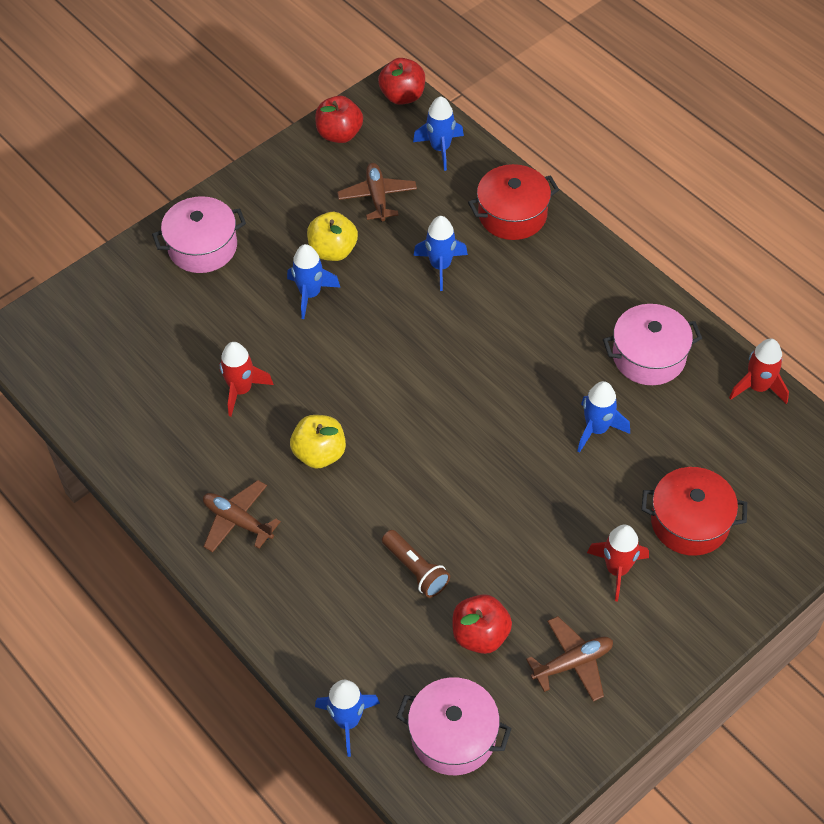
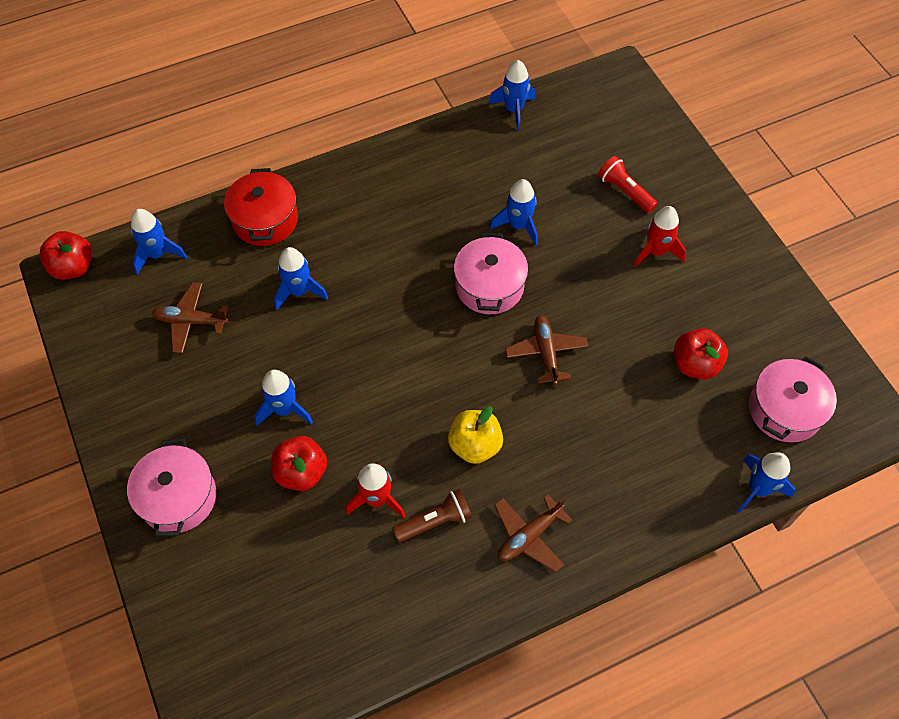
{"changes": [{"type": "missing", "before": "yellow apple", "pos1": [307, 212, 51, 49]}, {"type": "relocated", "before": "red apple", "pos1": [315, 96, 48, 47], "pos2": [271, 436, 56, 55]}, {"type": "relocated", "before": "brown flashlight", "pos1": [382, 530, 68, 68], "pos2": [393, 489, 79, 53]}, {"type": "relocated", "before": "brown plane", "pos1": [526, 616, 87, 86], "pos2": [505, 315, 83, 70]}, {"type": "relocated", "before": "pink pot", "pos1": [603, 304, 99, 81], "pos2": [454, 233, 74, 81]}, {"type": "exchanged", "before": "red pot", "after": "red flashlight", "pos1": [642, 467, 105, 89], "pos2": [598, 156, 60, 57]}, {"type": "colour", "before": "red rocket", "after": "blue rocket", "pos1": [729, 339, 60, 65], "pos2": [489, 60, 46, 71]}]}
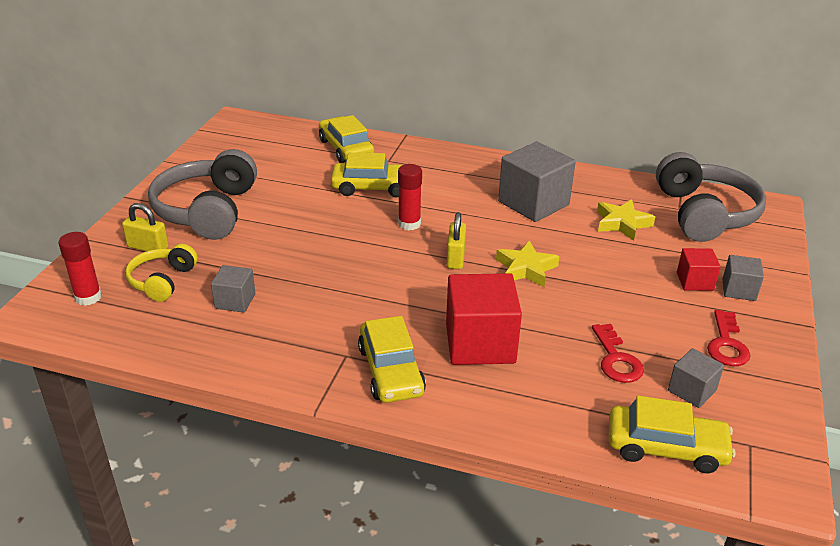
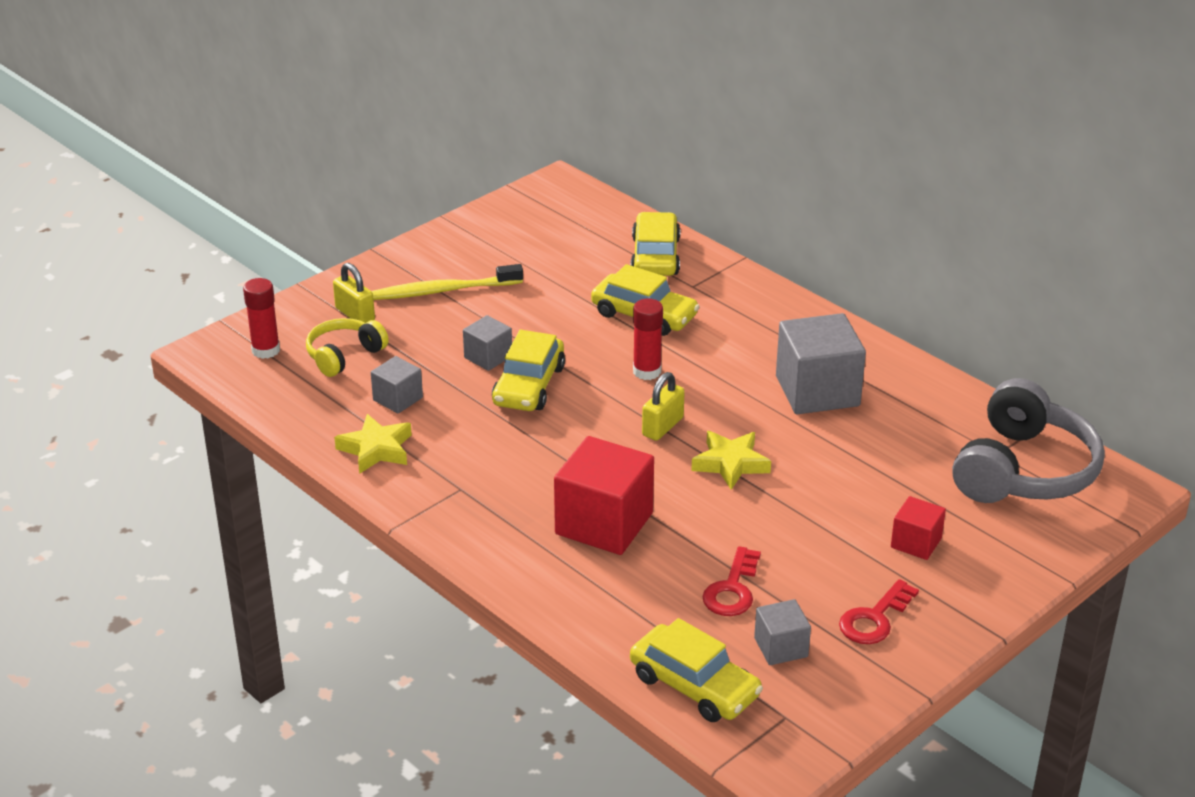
{"changes": [{"type": "exchanged", "before": "grey headphones", "after": "yellow toothbrush", "pos1": [148, 149, 109, 91], "pos2": [372, 264, 151, 36]}, {"type": "relocated", "before": "yellow car", "pos1": [358, 316, 68, 87], "pos2": [492, 330, 73, 81]}, {"type": "relocated", "before": "yellow star", "pos1": [597, 199, 58, 42], "pos2": [334, 414, 78, 60]}, {"type": "relocated", "before": "grey cube", "pos1": [722, 255, 42, 46], "pos2": [463, 315, 49, 56]}]}
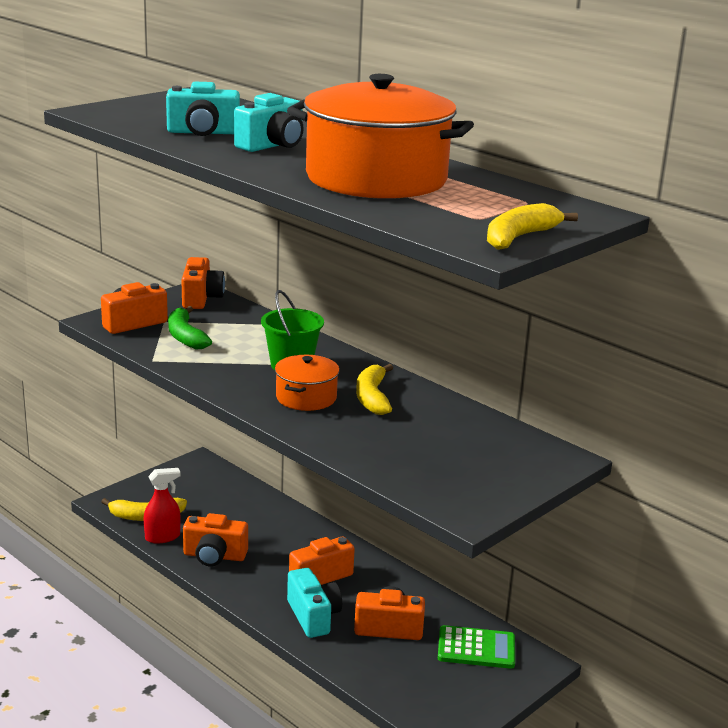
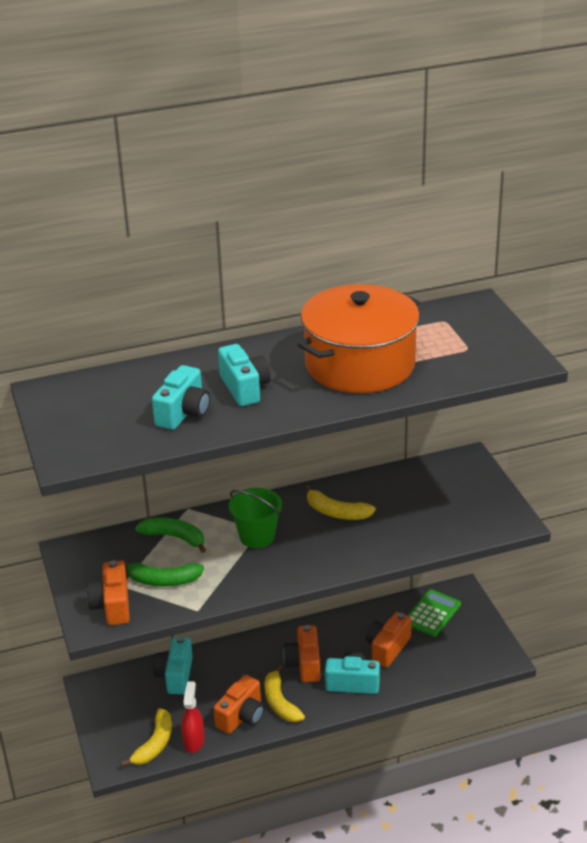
{"changes": [{"type": "missing", "before": "orange camera", "pos1": [181, 257, 44, 52]}, {"type": "missing", "before": "orange pot", "pos1": [275, 355, 64, 56]}, {"type": "relocated", "before": "yellow banana", "pos1": [487, 203, 91, 47], "pos2": [264, 664, 41, 58]}, {"type": "appeared", "after": "green banana", "pos2": [135, 517, 71, 36]}, {"type": "appeared", "after": "turquoise camera", "pos2": [153, 637, 40, 57]}]}
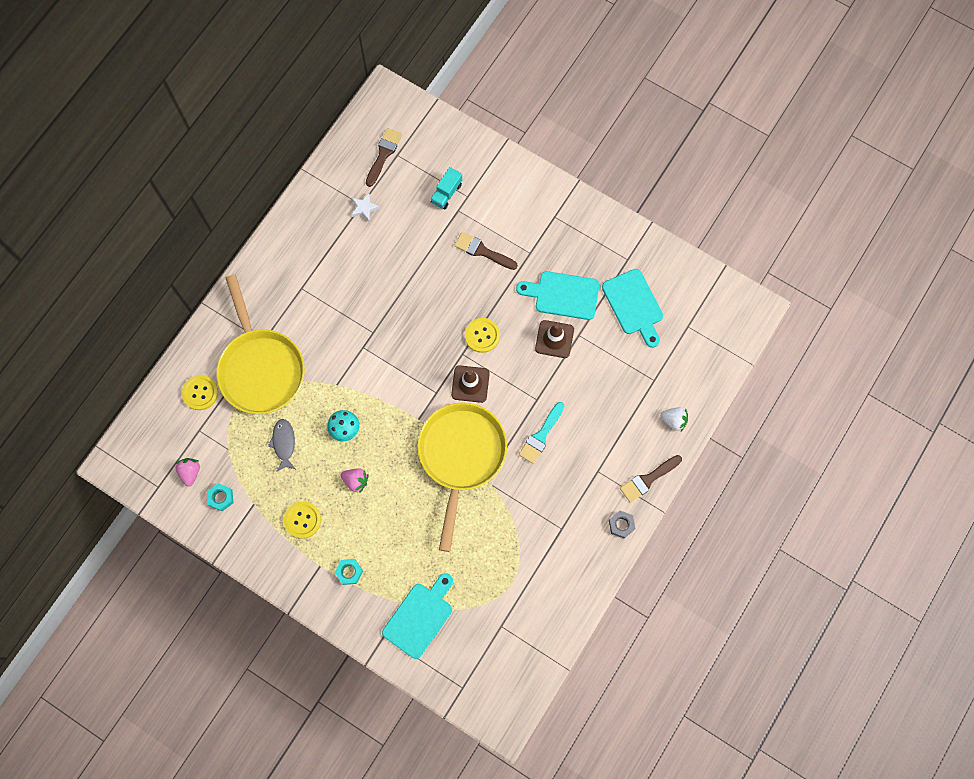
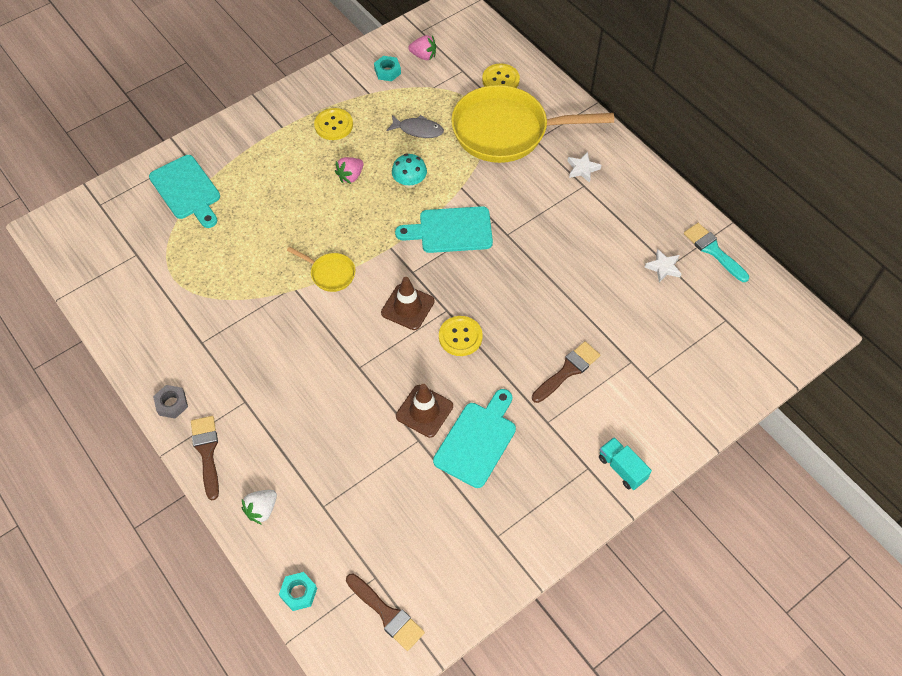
{"changes": [{"type": "relocated", "before": "turquoise nut", "pos1": [335, 559, 28, 26], "pos2": [279, 572, 38, 39]}, {"type": "relocated", "before": "brown brush", "pos1": [366, 128, 36, 59], "pos2": [346, 573, 79, 78]}, {"type": "size", "before": "yellow pan", "pos1": [417, 402, 90, 150], "pos2": [287, 247, 68, 45], "scale": 0.43}, {"type": "relocated", "before": "turquoise truck", "pos1": [430, 167, 32, 43], "pos2": [599, 437, 53, 53]}, {"type": "relocated", "before": "turquoise brush", "pos1": [519, 402, 45, 62], "pos2": [684, 223, 65, 59]}, {"type": "relocated", "before": "turquoise cutting board", "pos1": [602, 269, 61, 79], "pos2": [395, 206, 98, 47]}, {"type": "appeared", "after": "white star", "pos2": [567, 152, 34, 31]}]}
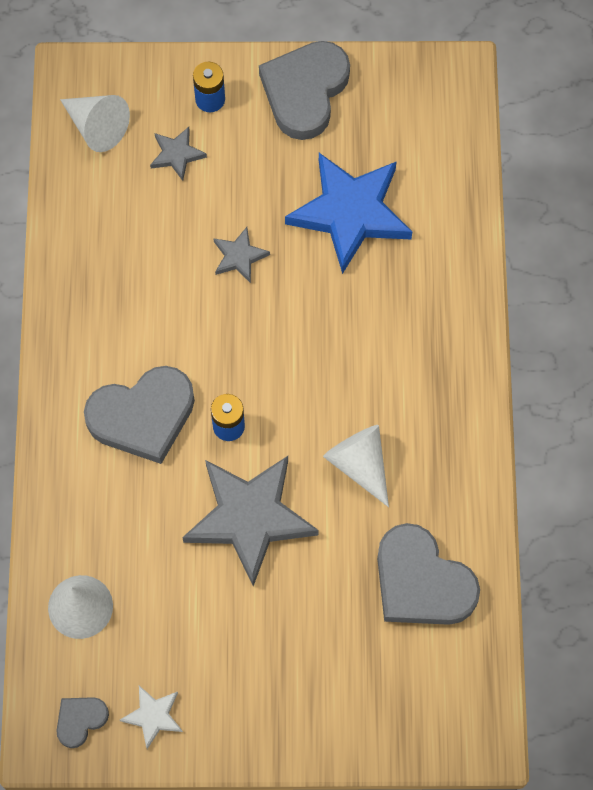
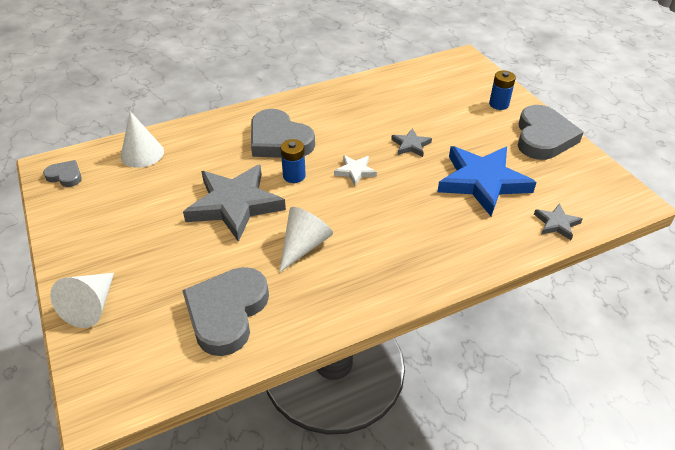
{"changes": [{"type": "relocated", "before": "white cone", "pos1": [60, 95, 70, 57], "pos2": [50, 273, 64, 55]}, {"type": "relocated", "before": "white star", "pos1": [120, 686, 63, 63], "pos2": [334, 155, 43, 31]}, {"type": "relocated", "before": "grey star", "pos1": [150, 127, 57, 54], "pos2": [534, 203, 49, 37]}, {"type": "spun", "before": "grey heart", "pos1": [259, 41, 91, 99], "pos2": [518, 105, 66, 55], "turn": 105}]}
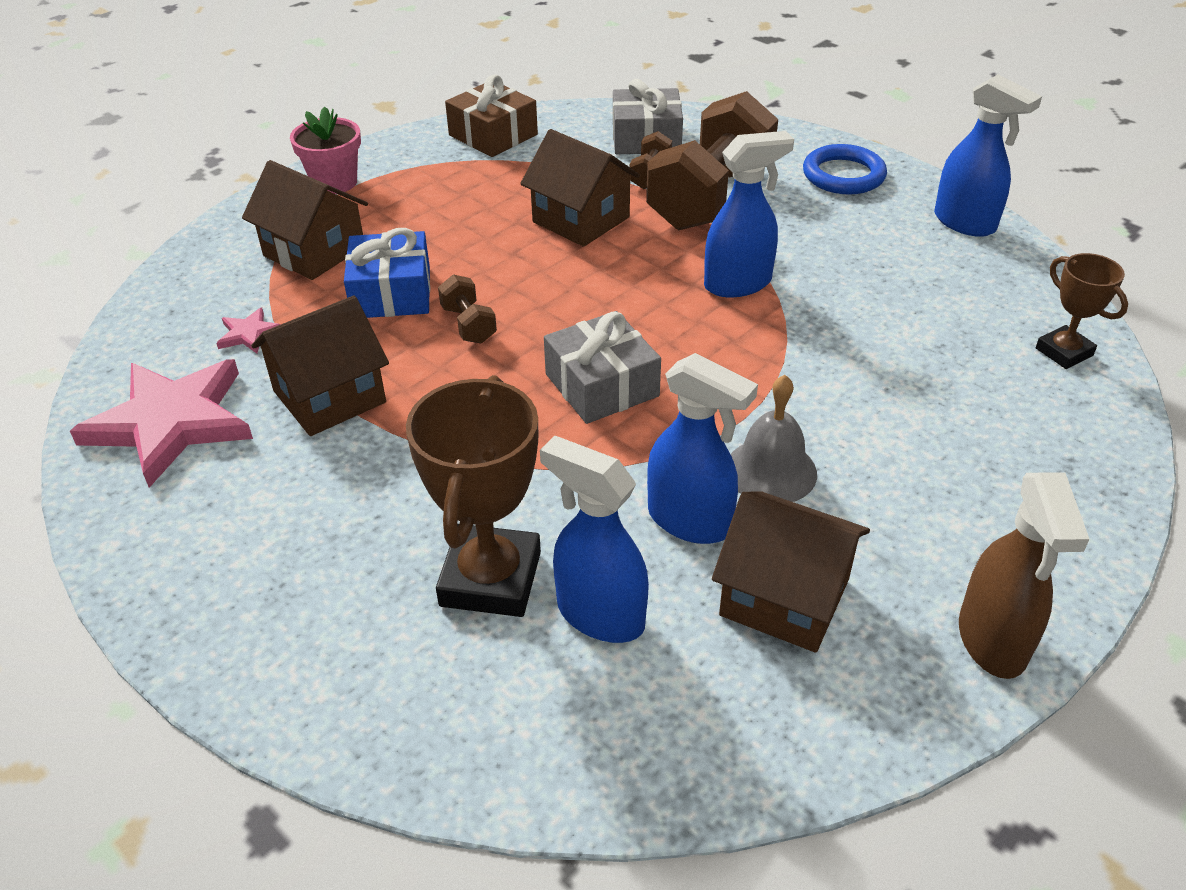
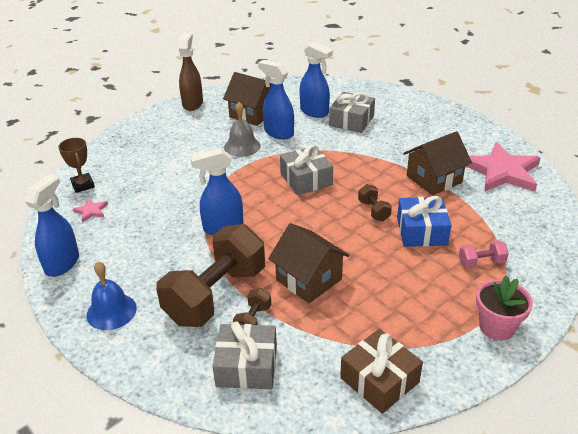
{"changes": [{"type": "relocated", "before": "pink star", "pos1": [216, 307, 65, 47], "pos2": [73, 198, 35, 25]}, {"type": "exchanged", "before": "brown house", "after": "pink dumbbell", "pos1": [242, 160, 126, 120], "pos2": [459, 240, 50, 28]}, {"type": "exchanged", "before": "brown trophy", "after": "grey gift", "pos1": [406, 375, 135, 242], "pos2": [329, 92, 46, 41]}, {"type": "exchanged", "before": "blue ring", "after": "blue bell", "pos1": [803, 144, 84, 50], "pos2": [86, 262, 51, 68]}, {"type": "spun", "before": "blue spray bottle", "pos1": [934, 74, 108, 163], "pos2": [25, 174, 54, 103], "turn": 60}]}
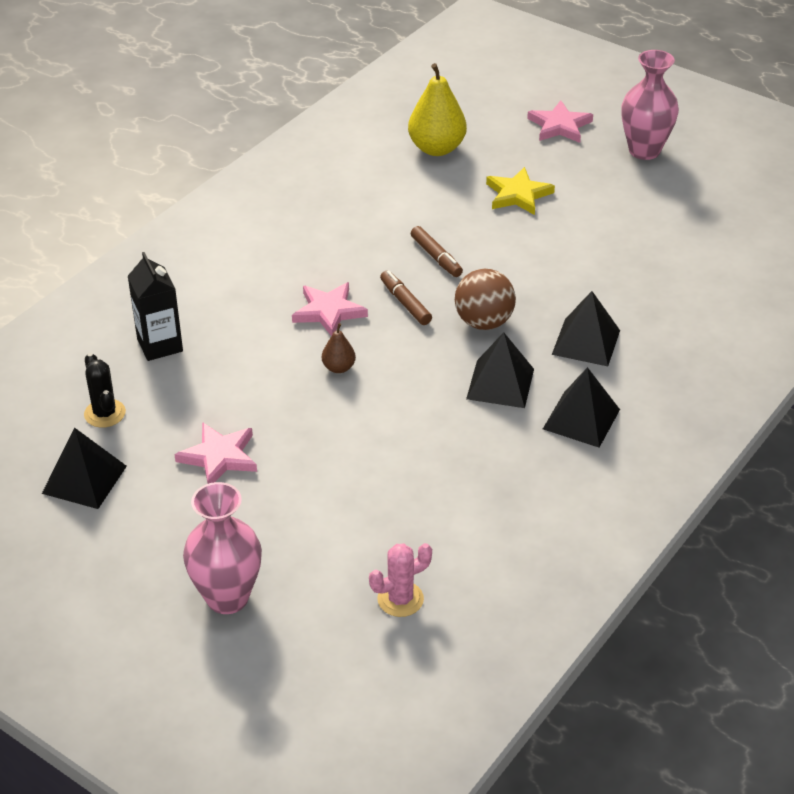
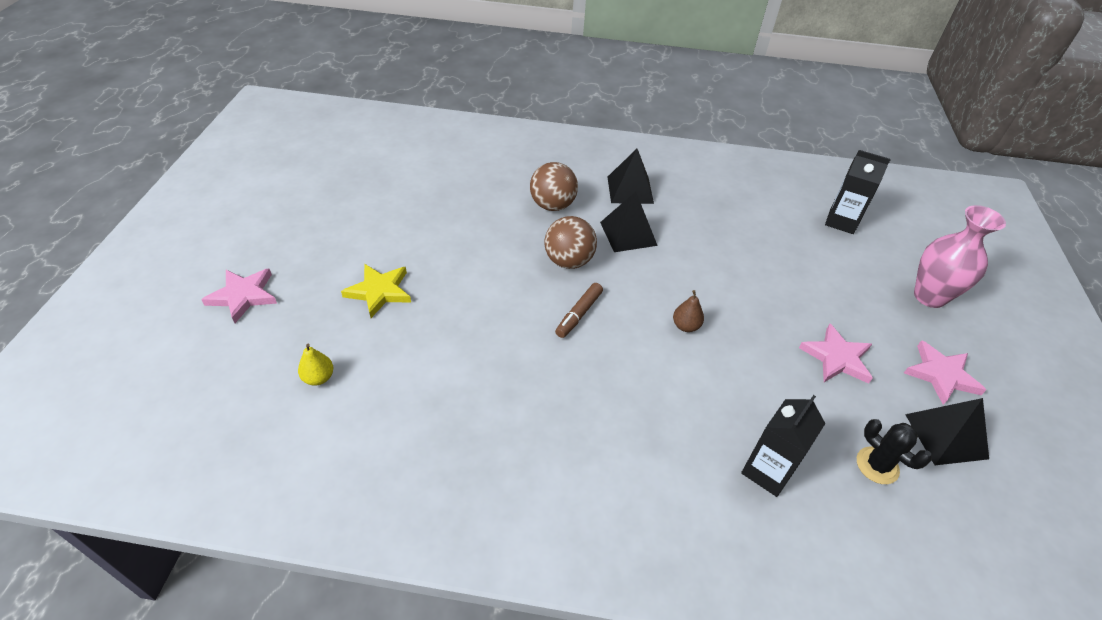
{"changes": [{"type": "spun", "before": "black cactus", "pos1": [84, 353, 42, 75], "pos2": [857, 419, 75, 65], "turn": -75}, {"type": "relocated", "before": "pink star", "pos1": [292, 282, 76, 54], "pos2": [904, 340, 82, 65]}, {"type": "exchanged", "before": "pink cactus", "after": "black carton", "pos1": [369, 543, 63, 74], "pos2": [825, 150, 66, 84]}, {"type": "size", "before": "yellow pear", "pos1": [408, 63, 59, 93], "pos2": [298, 344, 35, 42], "scale": 0.49}, {"type": "missing", "before": "brown marker", "pos1": [411, 226, 52, 51]}, {"type": "exchanged", "before": "black pyramid", "after": "brown ball", "pos1": [552, 291, 68, 75], "pos2": [530, 162, 48, 49]}, {"type": "missing", "before": "pink vase", "pos1": [621, 50, 58, 110]}]}
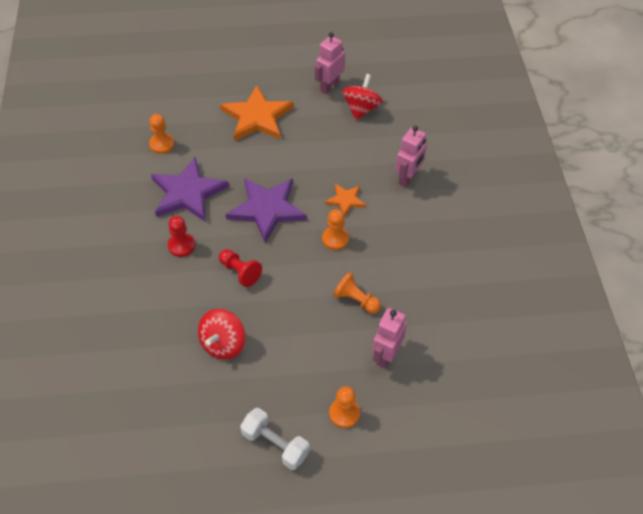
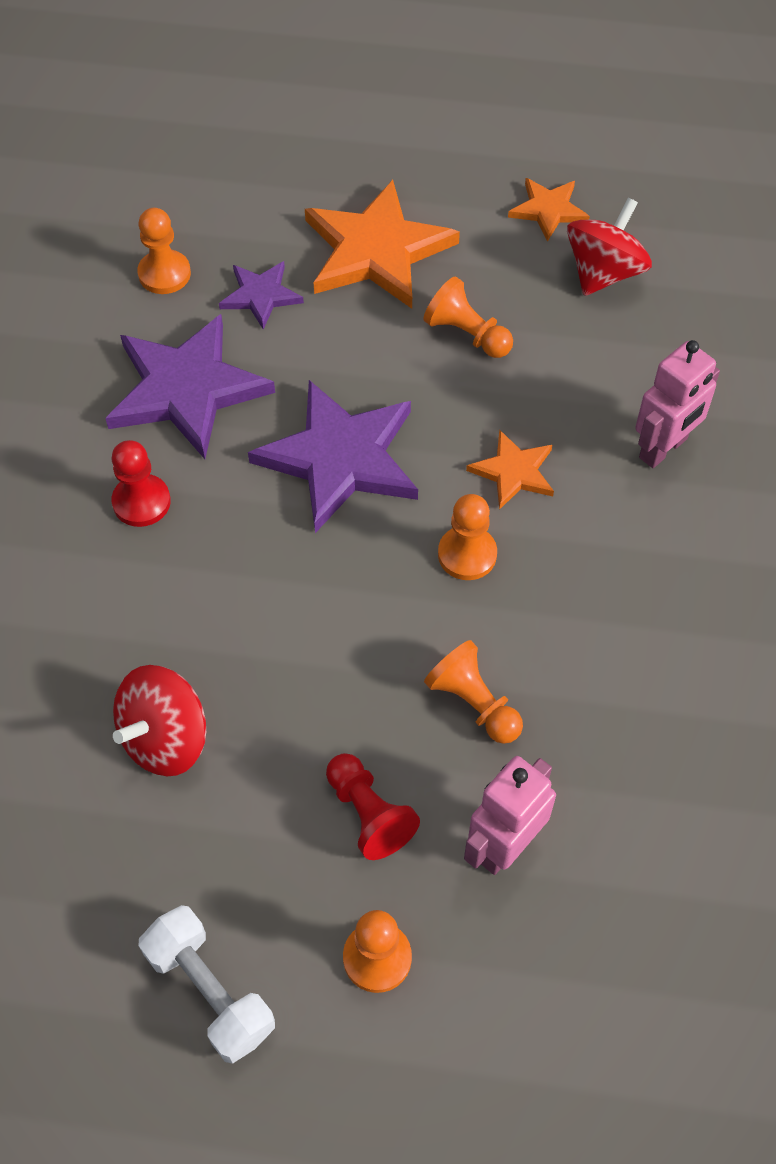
{"changes": [{"type": "relocated", "before": "red pawn", "pos1": [219, 249, 43, 38], "pos2": [326, 753, 94, 107]}, {"type": "exchanged", "before": "pink robot", "after": "orange star", "pos1": [315, 32, 30, 62], "pos2": [508, 178, 82, 64]}, {"type": "appeared", "after": "purple star", "pos2": [219, 261, 85, 69]}, {"type": "appeared", "after": "orange pawn", "pos2": [423, 276, 90, 82]}]}
